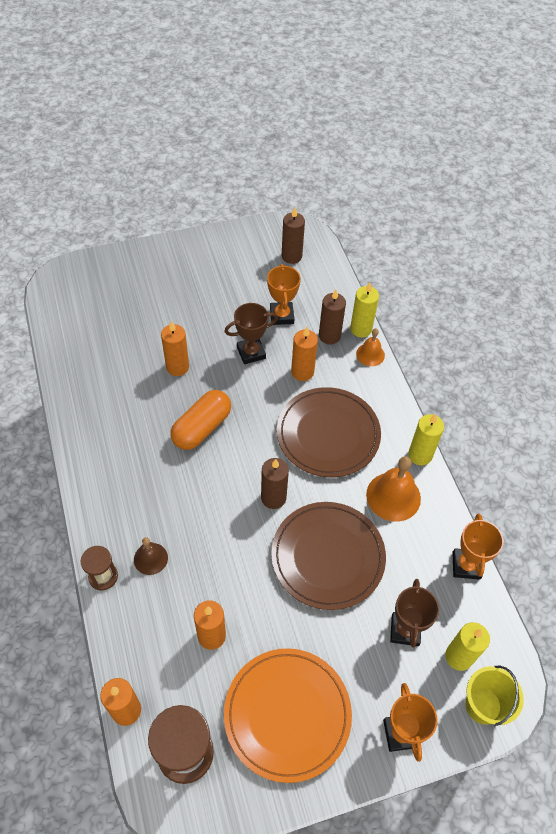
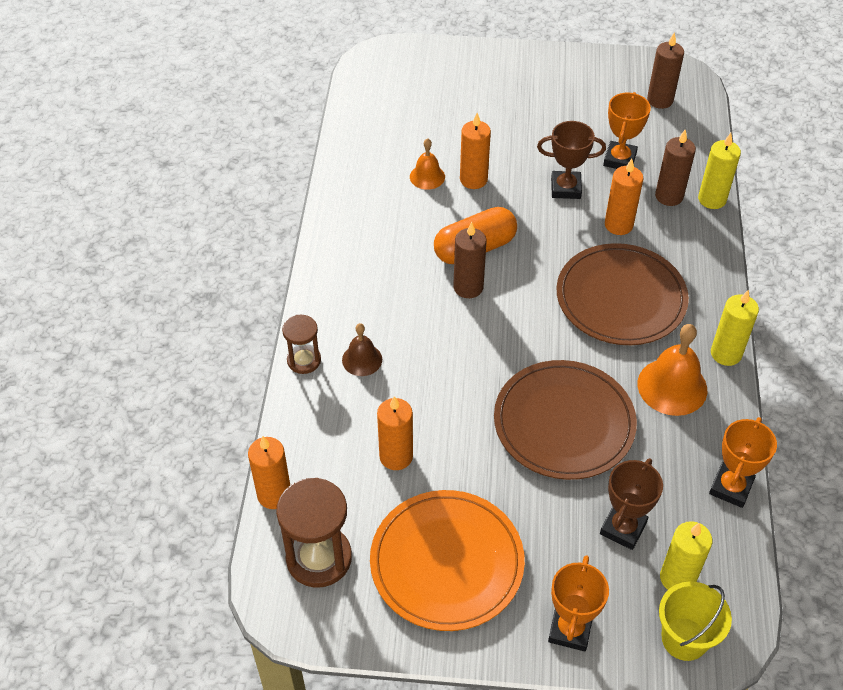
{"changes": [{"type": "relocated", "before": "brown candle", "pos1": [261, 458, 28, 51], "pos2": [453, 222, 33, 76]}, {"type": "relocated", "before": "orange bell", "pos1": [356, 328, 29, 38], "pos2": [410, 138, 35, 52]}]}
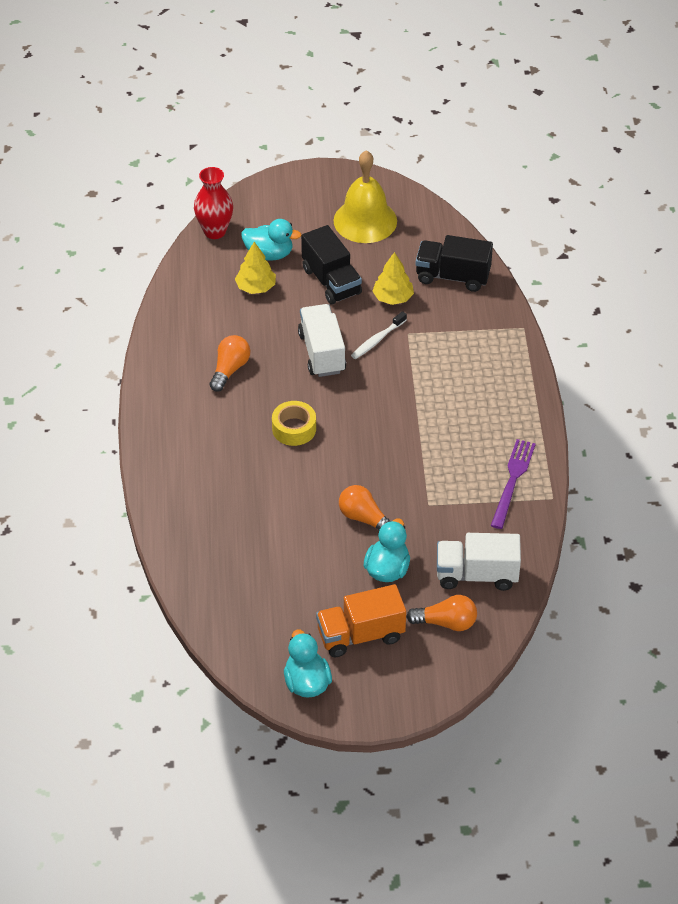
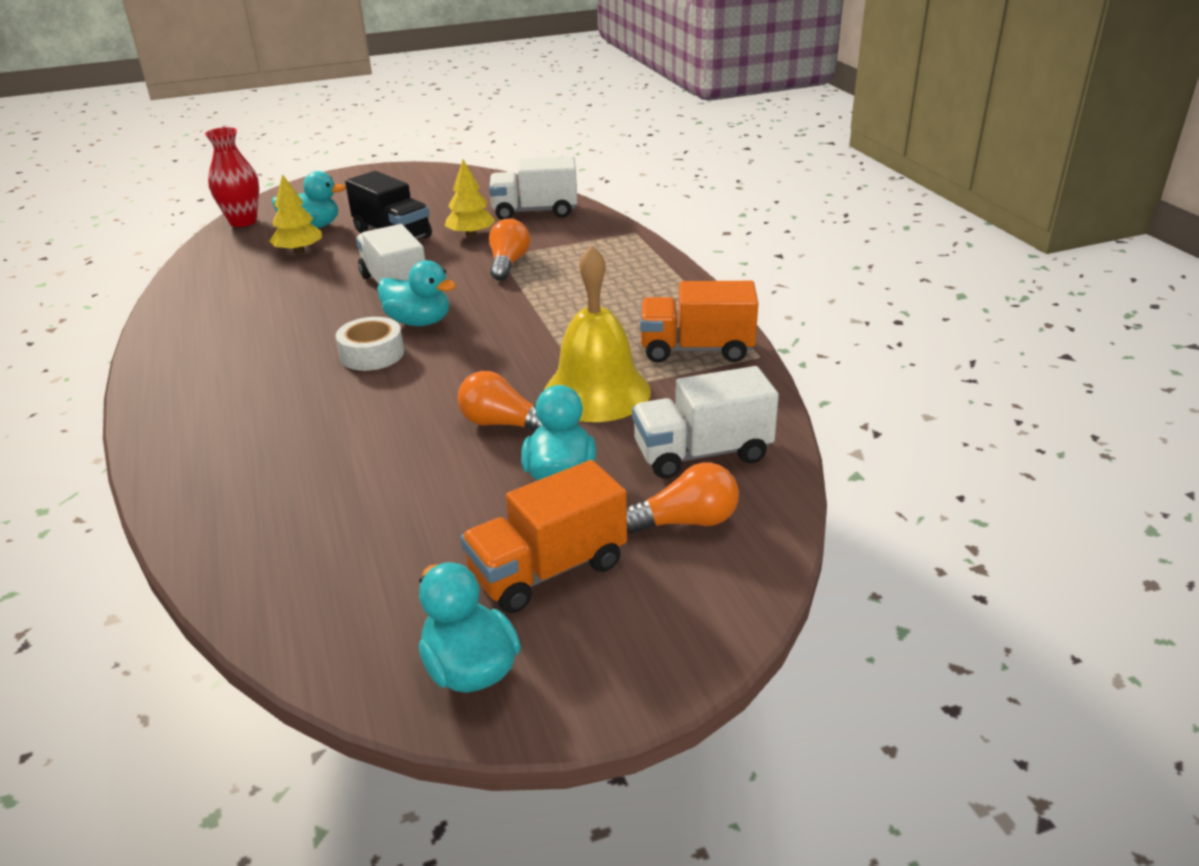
{"changes": [{"type": "relocated", "before": "orange light bulb", "pos1": [209, 335, 41, 57], "pos2": [489, 219, 41, 62]}, {"type": "colour", "before": "yellow tape", "after": "white tape", "pos1": [272, 401, 44, 45], "pos2": [336, 317, 68, 54]}, {"type": "relocated", "before": "yellow bell", "pos1": [333, 150, 64, 93], "pos2": [544, 246, 107, 176]}, {"type": "missing", "before": "white toothbrush", "pos1": [351, 311, 56, 48]}, {"type": "colour", "before": "black truck", "after": "white truck", "pos1": [416, 235, 77, 57], "pos2": [489, 156, 88, 64]}, {"type": "exchanged", "before": "purple fork", "after": "orange truck", "pos1": [491, 439, 45, 90], "pos2": [640, 281, 118, 81]}, {"type": "appeared", "after": "turquoise duck", "pos2": [377, 260, 79, 66]}]}
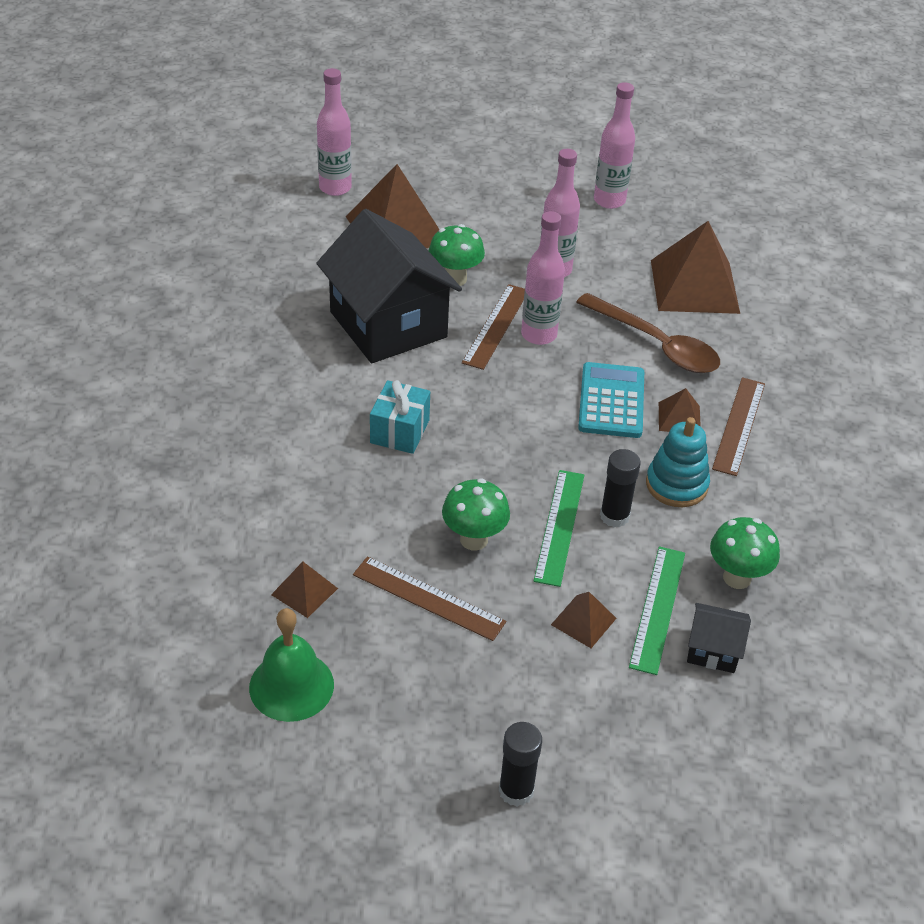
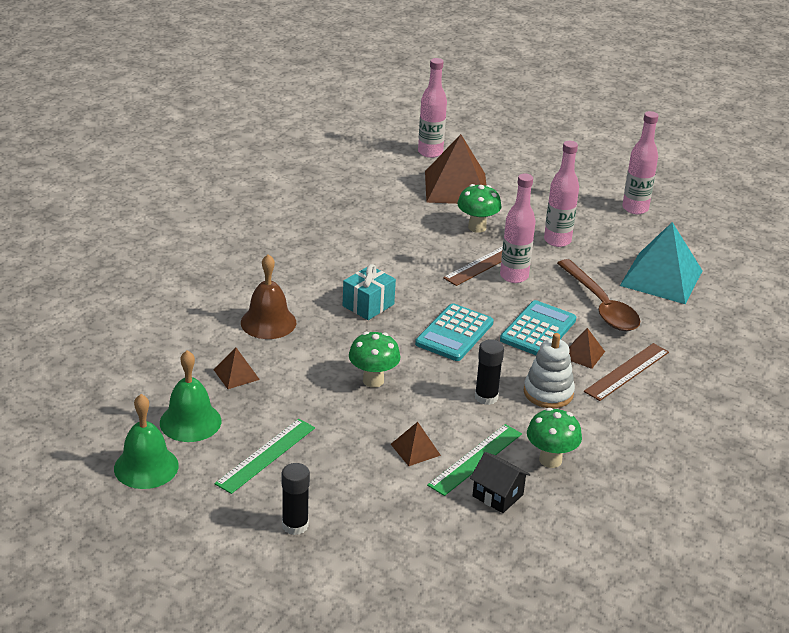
{"changes": [{"type": "missing", "before": "black house", "pos1": [316, 209, 146, 154]}, {"type": "missing", "before": "brown ruler", "pos1": [353, 556, 153, 85]}, {"type": "relocated", "before": "green ruler", "pos1": [534, 470, 50, 117], "pos2": [215, 419, 100, 75]}, {"type": "colour", "before": "turquoise stacking toy", "after": "white stacking toy", "pos1": [646, 417, 64, 90], "pos2": [524, 333, 51, 75]}, {"type": "colour", "before": "brown pyramid", "after": "turquoise pyramid", "pos1": [651, 221, 89, 93], "pos2": [620, 222, 83, 82]}, {"type": "appeared", "after": "green bell", "pos2": [114, 394, 65, 95]}, {"type": "appeared", "after": "brown bell", "pos2": [241, 254, 55, 85]}, {"type": "appeared", "after": "turquoise calculator", "pos2": [415, 303, 79, 58]}]}
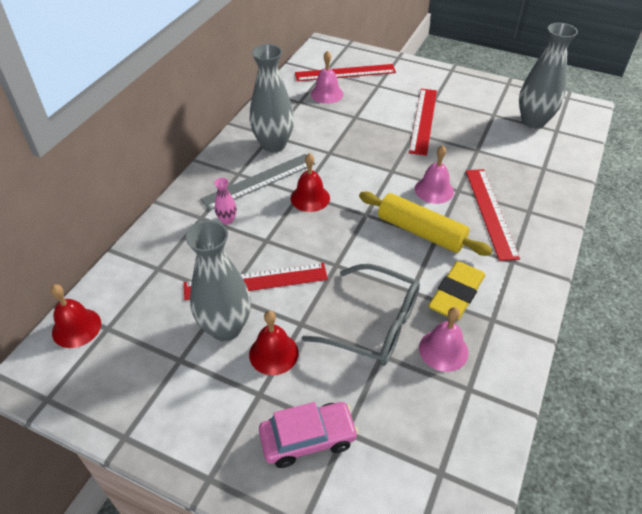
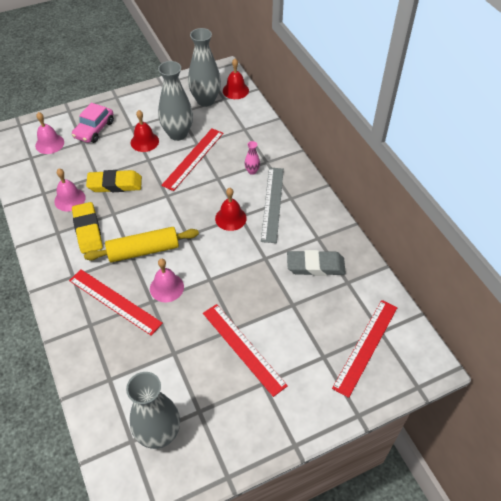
{"changes": [{"type": "relocated", "before": "grey vase", "pos1": [249, 44, 45, 109], "pos2": [188, 28, 33, 79]}, {"type": "exchanged", "before": "grey glasses", "after": "yellow eraser", "pos1": [302, 264, 118, 102], "pos2": [86, 170, 56, 22]}, {"type": "relocated", "before": "pink bell", "pos1": [311, 50, 32, 54], "pos2": [35, 112, 29, 42]}, {"type": "appeared", "after": "grey eraser", "pos2": [287, 250, 59, 26]}]}
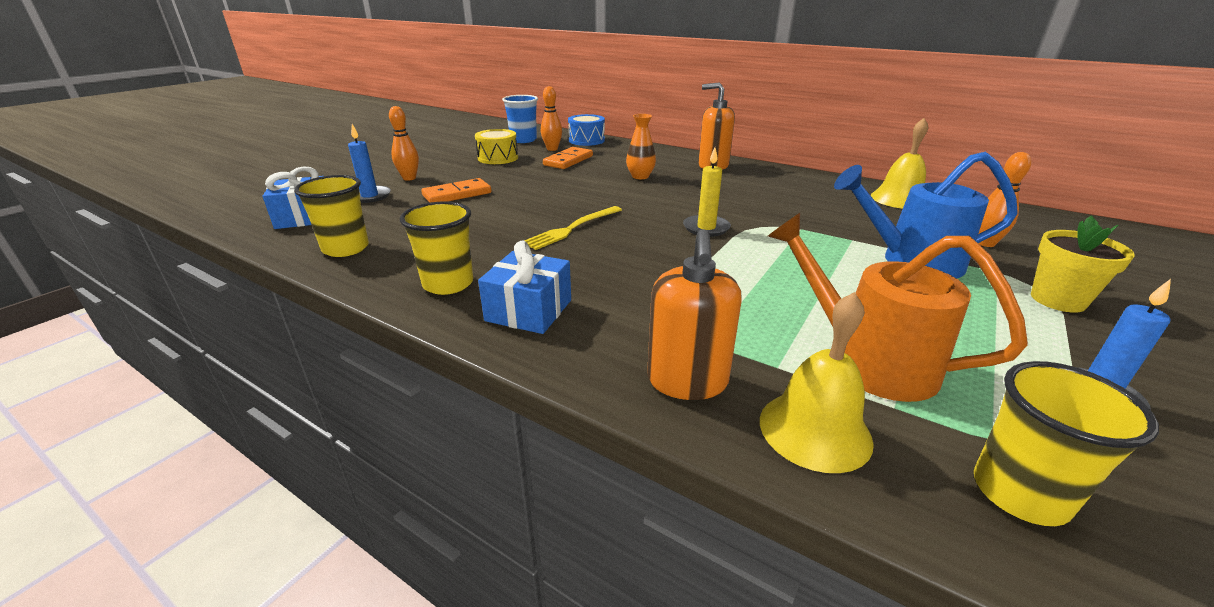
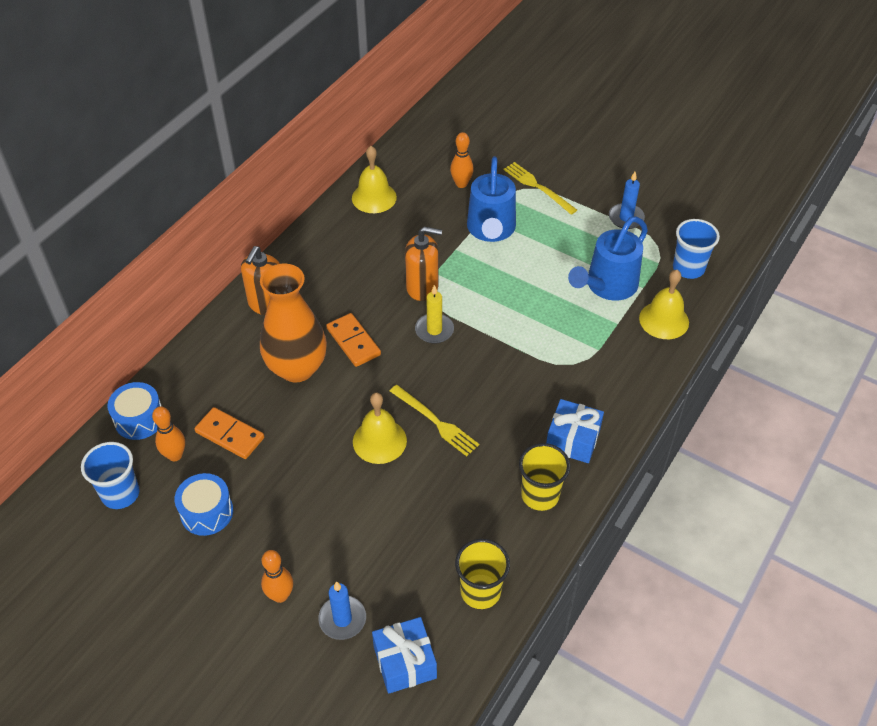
{"changes": [{"type": "relocated", "before": "orange domino", "pos1": [421, 178, 70, 25], "pos2": [326, 313, 55, 54]}, {"type": "colour", "before": "yellow drum", "after": "blue drum", "pos1": [475, 129, 43, 35], "pos2": [175, 473, 58, 63]}, {"type": "size", "before": "orange vase", "pos1": [626, 114, 30, 65], "pos2": [260, 264, 67, 118], "scale": 2.05}, {"type": "relocated", "before": "orange soap dispenser", "pos1": [647, 229, 95, 171], "pos2": [405, 227, 37, 74]}, {"type": "colour", "before": "orange watering can", "after": "blue watering can", "pos1": [768, 213, 260, 189], "pos2": [568, 216, 80, 85]}, {"type": "colour", "before": "yellow cup", "after": "blue cup", "pos1": [974, 361, 185, 165], "pos2": [673, 219, 47, 60]}, {"type": "exchanged", "before": "yellow flower pot", "after": "yellow fork", "pos1": [1031, 215, 104, 98], "pos2": [503, 162, 74, 53]}, {"type": "appeared", "after": "yellow bell", "pos2": [353, 392, 54, 72]}]}
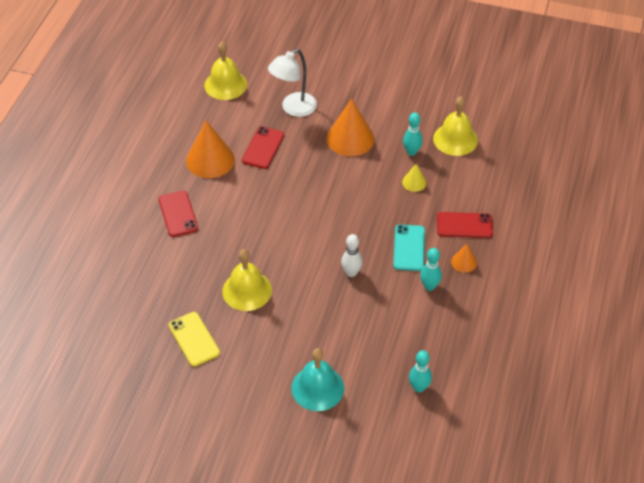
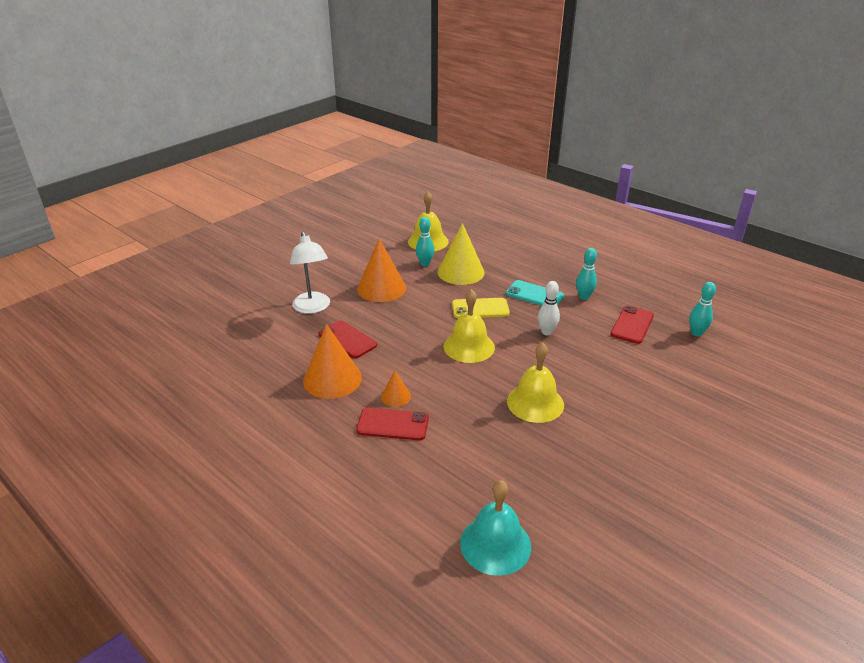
{"changes": [{"type": "relocated", "before": "yellow phone", "pos1": [169, 312, 51, 55], "pos2": [452, 298, 58, 20]}, {"type": "relocated", "before": "yellow bell", "pos1": [204, 42, 43, 58], "pos2": [444, 289, 51, 74]}, {"type": "relocated", "before": "turquoise bell", "pos1": [291, 348, 53, 63], "pos2": [460, 480, 71, 96]}, {"type": "size", "before": "yellow cone", "pos1": [402, 164, 25, 28], "pos2": [438, 223, 47, 62], "scale": 2.03}, {"type": "relocated", "before": "red phone", "pos1": [437, 212, 56, 26], "pos2": [610, 305, 44, 39]}, {"type": "relocated", "before": "orange cone", "pos1": [451, 244, 26, 29], "pos2": [381, 371, 30, 36]}]}
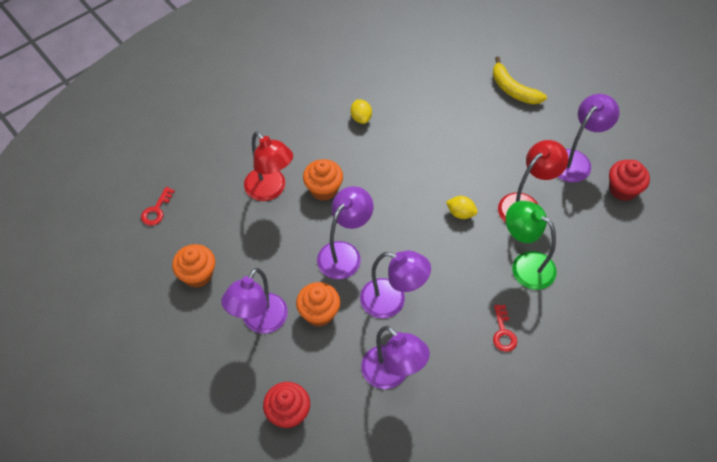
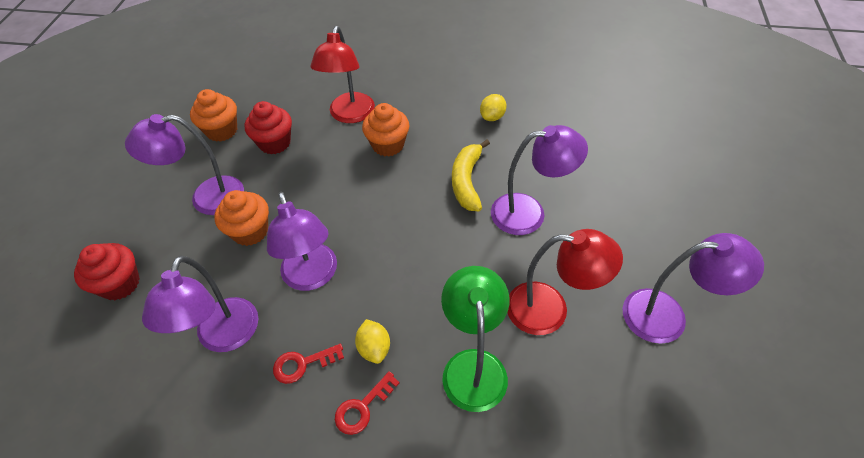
{"changes": [{"type": "relocated", "before": "red key", "pos1": [141, 187, 34, 39], "pos2": [273, 344, 71, 40]}, {"type": "relocated", "before": "purple lamp", "pos1": [317, 186, 56, 93], "pos2": [491, 125, 97, 110]}, {"type": "relocated", "before": "yellow lemon", "pos1": [446, 196, 32, 23], "pos2": [355, 319, 35, 45]}, {"type": "relocated", "before": "yellow banana", "pos1": [493, 57, 54, 47], "pos2": [452, 140, 38, 71]}, {"type": "relocated", "before": "red cupcake", "pos1": [609, 160, 41, 41], "pos2": [245, 101, 47, 53]}]}
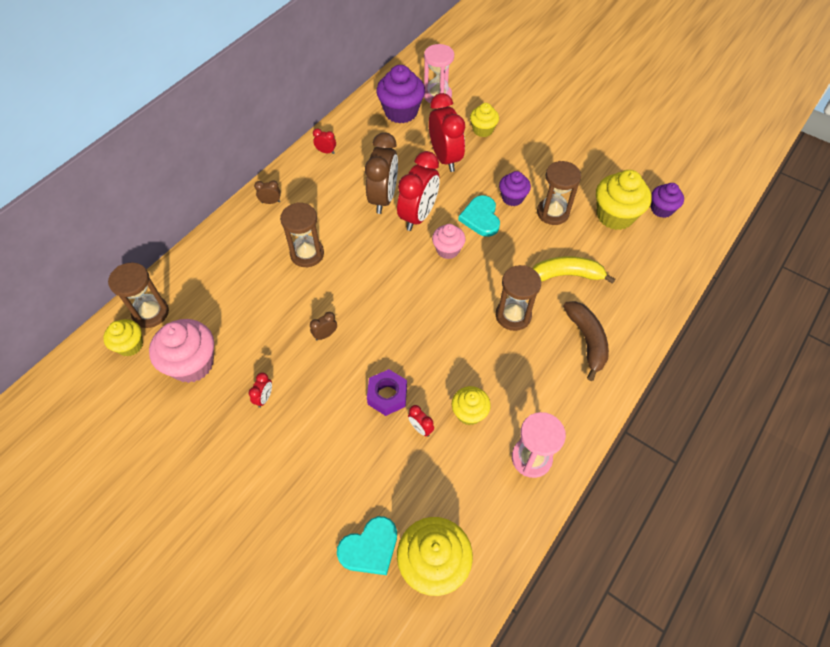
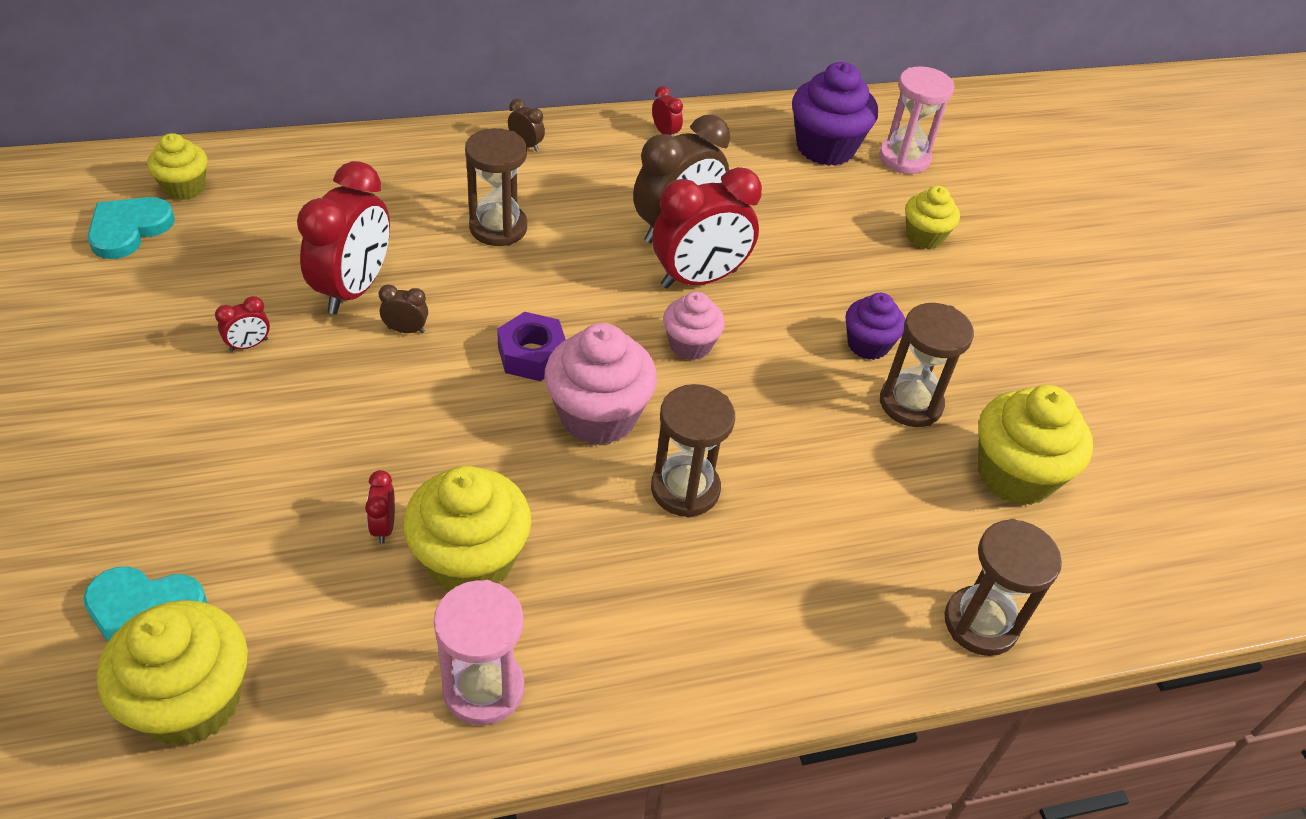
{"changes": [{"type": "relocated", "before": "brown hourglass", "pos1": [108, 263, 61, 65], "pos2": [944, 519, 118, 137]}, {"type": "relocated", "before": "pink cupcake", "pos1": [149, 319, 65, 64], "pos2": [545, 323, 112, 122]}, {"type": "relocated", "before": "purple nut", "pos1": [367, 369, 40, 47], "pos2": [497, 312, 69, 69]}, {"type": "relocated", "before": "red clock", "pos1": [429, 93, 36, 79], "pos2": [297, 161, 93, 153]}, {"type": "size", "before": "yellow cupcake", "pos1": [452, 386, 39, 39], "pos2": [403, 466, 128, 125], "scale": 1.68}, {"type": "relocated", "before": "turquoise heart", "pos1": [458, 195, 42, 42], "pos2": [87, 197, 88, 62]}, {"type": "missing", "before": "yellow banana", "pos1": [532, 256, 83, 28]}, {"type": "missing", "before": "brown banana", "pos1": [563, 301, 46, 80]}, {"type": "missing", "before": "purple cupcake", "pos1": [651, 183, 33, 35]}]}
